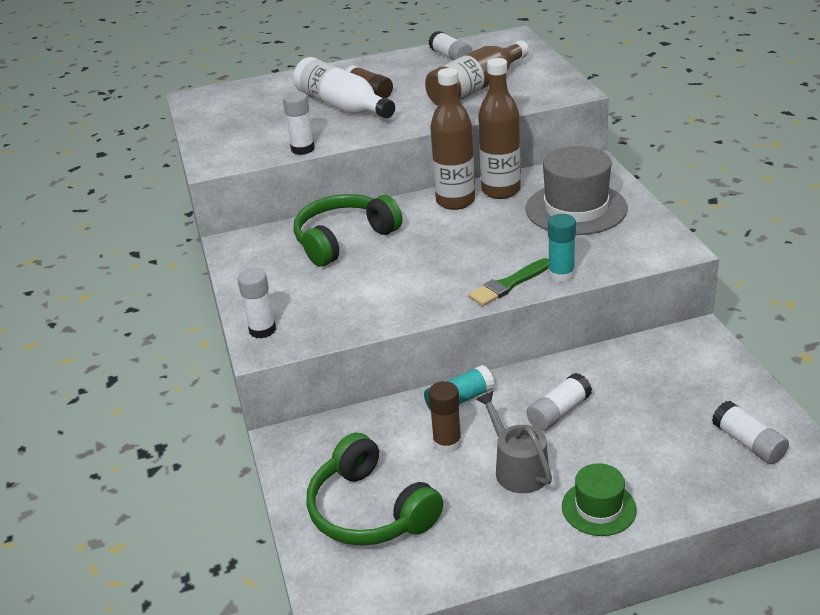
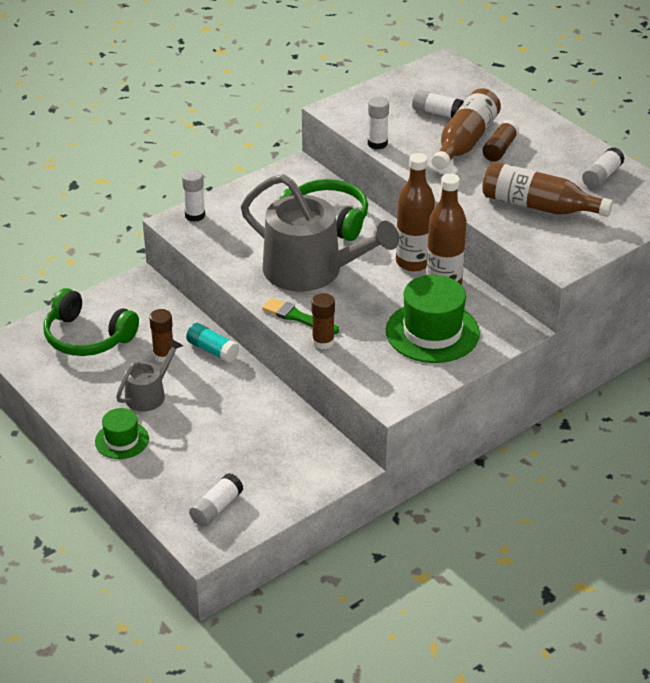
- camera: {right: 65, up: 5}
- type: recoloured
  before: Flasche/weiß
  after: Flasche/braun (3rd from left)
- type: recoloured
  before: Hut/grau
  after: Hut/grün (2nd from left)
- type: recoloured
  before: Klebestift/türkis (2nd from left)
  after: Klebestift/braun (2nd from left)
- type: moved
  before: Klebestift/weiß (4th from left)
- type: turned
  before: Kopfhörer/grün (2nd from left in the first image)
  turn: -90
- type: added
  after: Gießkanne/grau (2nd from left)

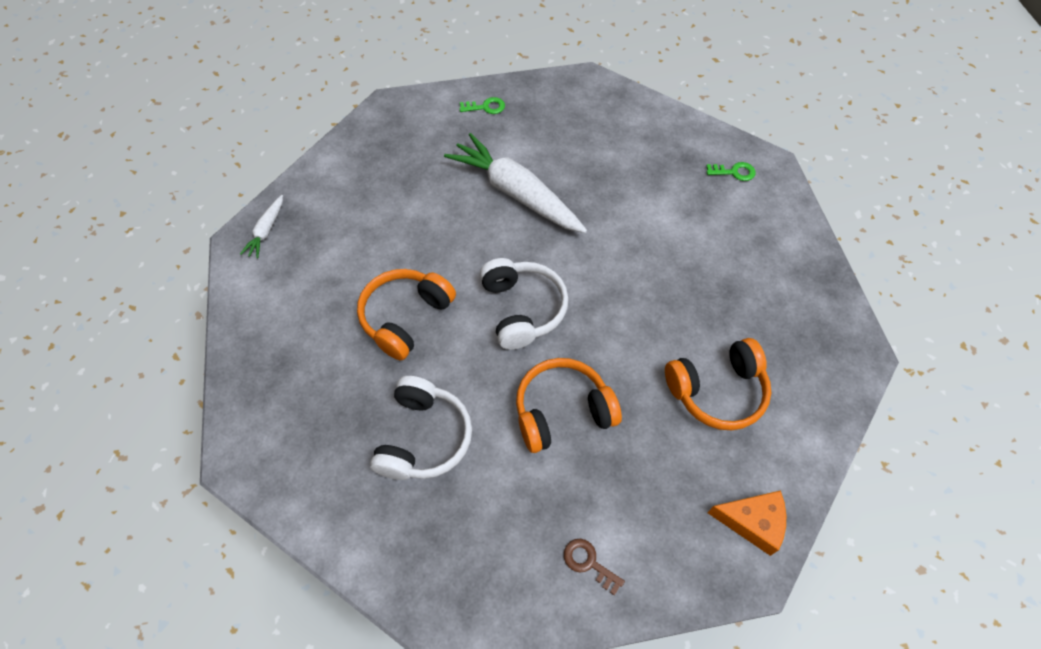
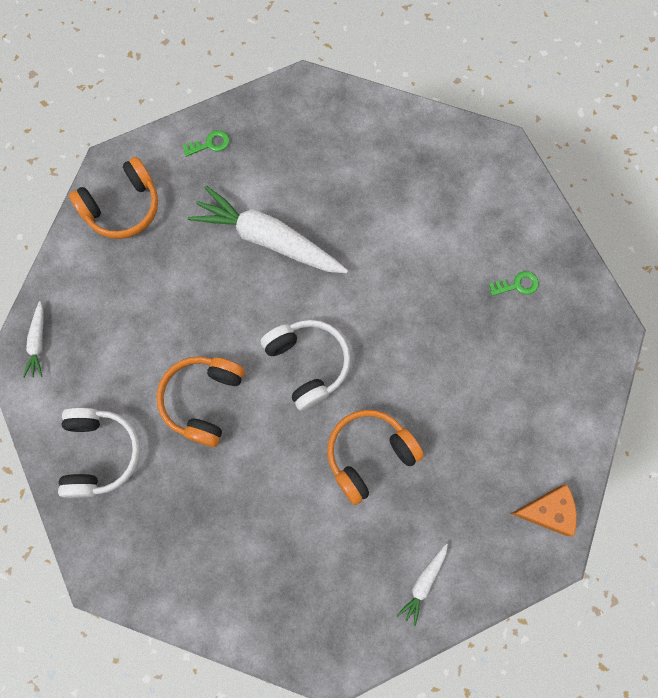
- camera: {right: -15, up: 15}
- type: moved
  before: Schlüssel/grün (2nd from left)
- type: moved
  before: Kopfhörer/orange (3rd from left in the first image)
  after: Kopfhörer/orange (1st from left)
- type: moved
  before: Kopfhörer/weiß (1st from left)
- type: replaced
  before: Schlüssel/braun
  after: Karotte/weiß (3rd from left)

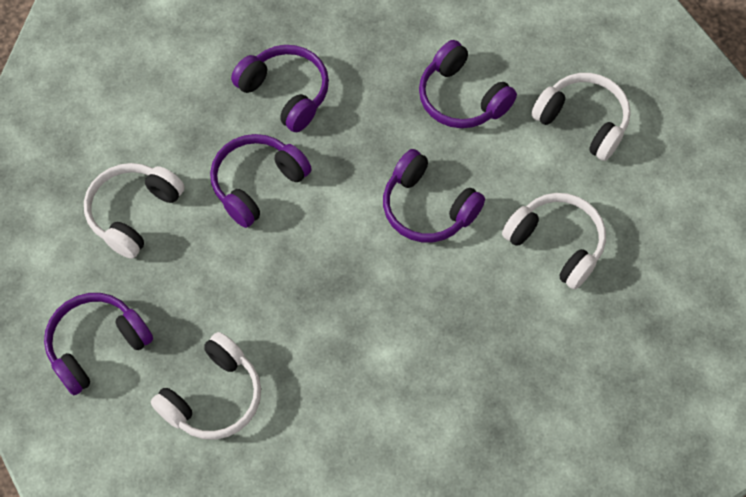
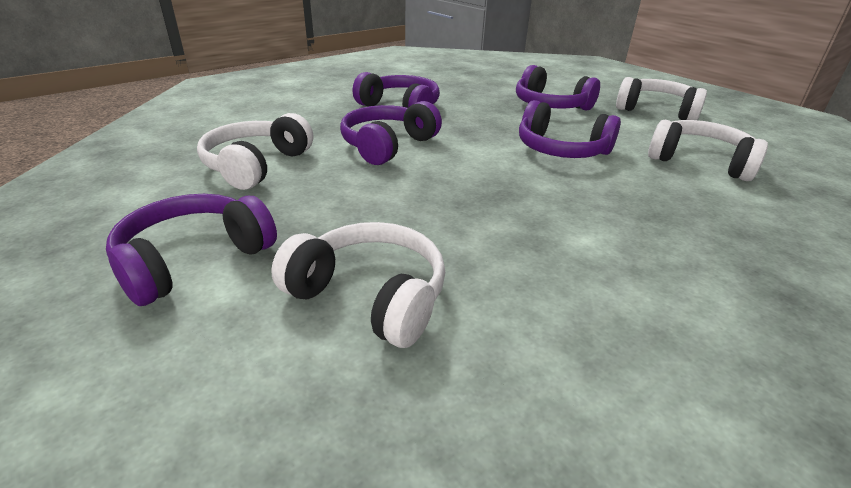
- camera: {right: -10, up: -30}
- type: turned
  before: Kopfhörer/weiß (2nd from left)
  turn: -90

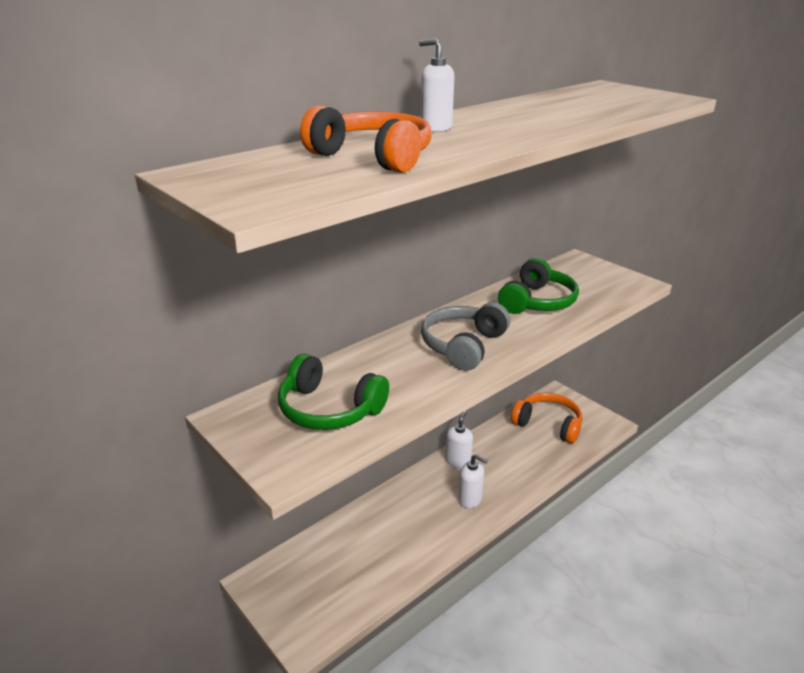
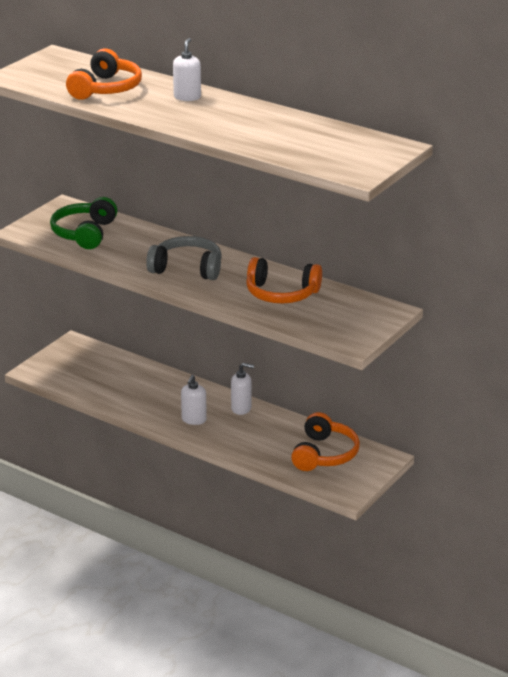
- camera: {right: 75, up: 0}
- type: recoloured
  before: Kopfhörer/grün (2nd from left)
  after: Kopfhörer/orange (2nd from left)

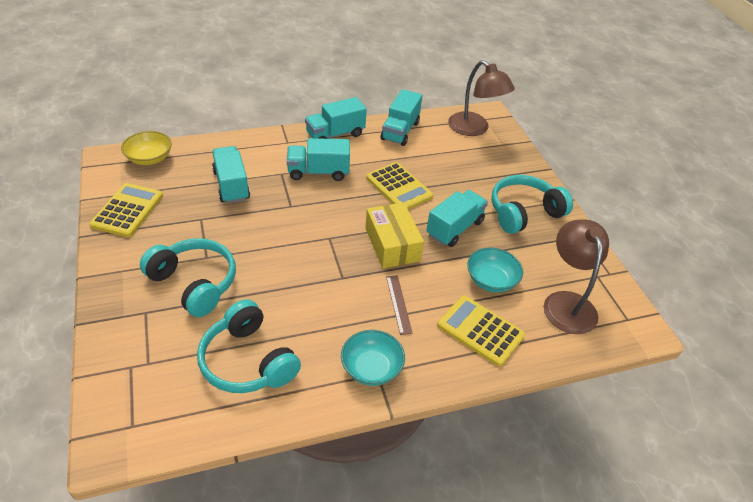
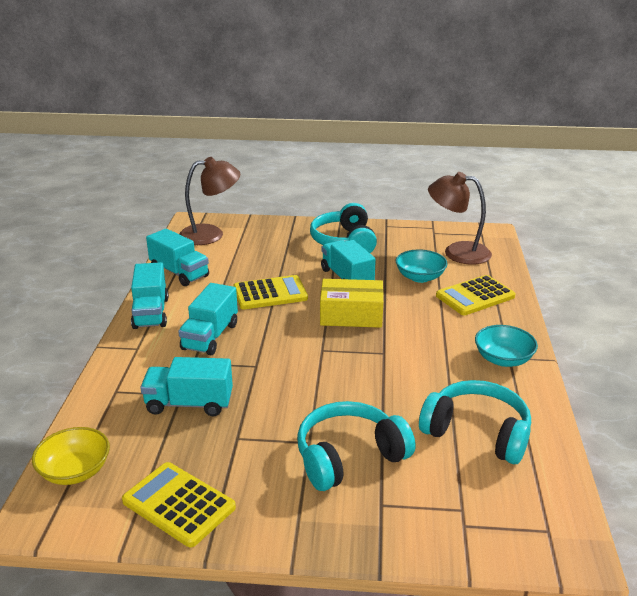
- camera: {right: -65, up: -15}
- type: removed
  before: Lineal/braun
- type: turned
  before: Kopfhörer/türkis (2nd from left in the first image)
  turn: -135

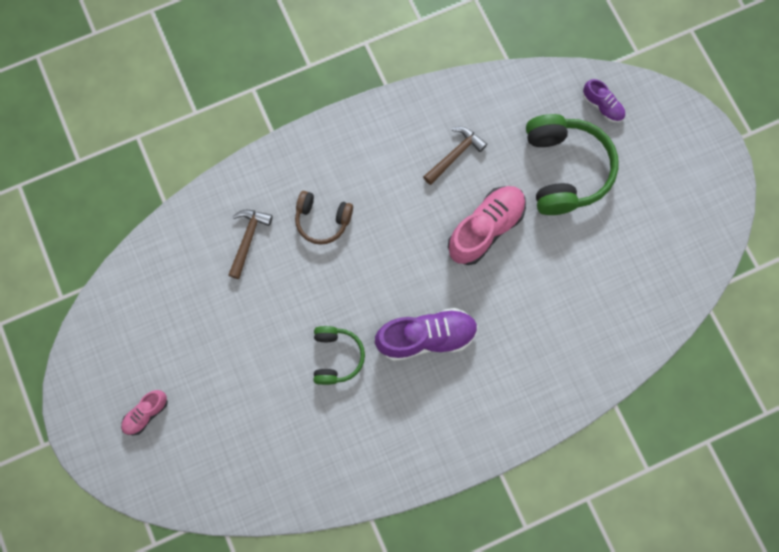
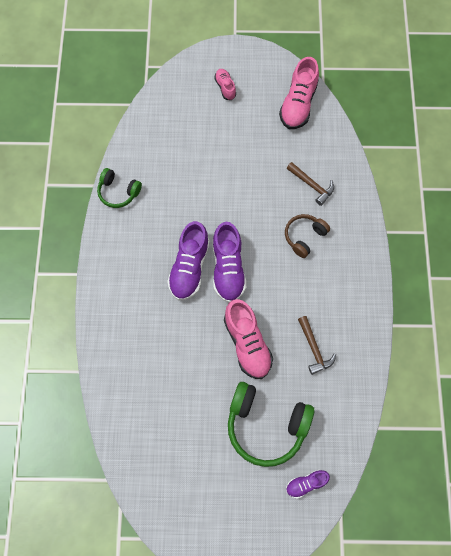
- camera: {right: 115, up: -5}
- type: moved
  before: Kopfhörer/grün (1st from left)
- type: added
  after: Schuh/rosa (3rd from left)
- type: added
  after: Schuh/lila (2nd from left)

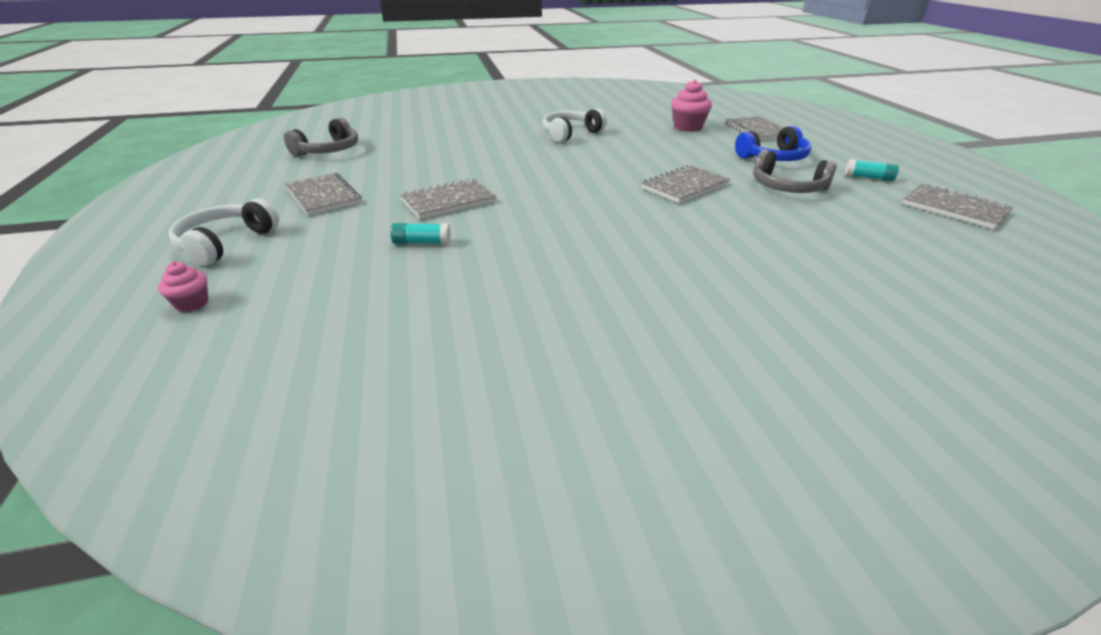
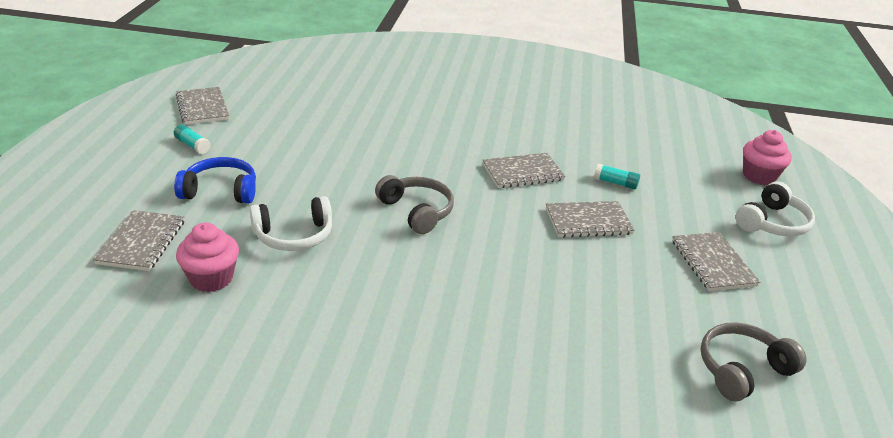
- camera: {right: -160, up: 0}
- type: moved
  before: Kopfhörer/weiß (2nd from left in the first image)
  after: Kopfhörer/weiß (1st from left)
- type: moved
  before: Kopfhörer/grau (2nd from left in the first image)
  after: Kopfhörer/grau (1st from left)
- type: moved
  before: Notizbuch/grau (3rd from left)
- type: resized
  before: Muffin/rosa (1st from left in the first image)
  scale: 1.75

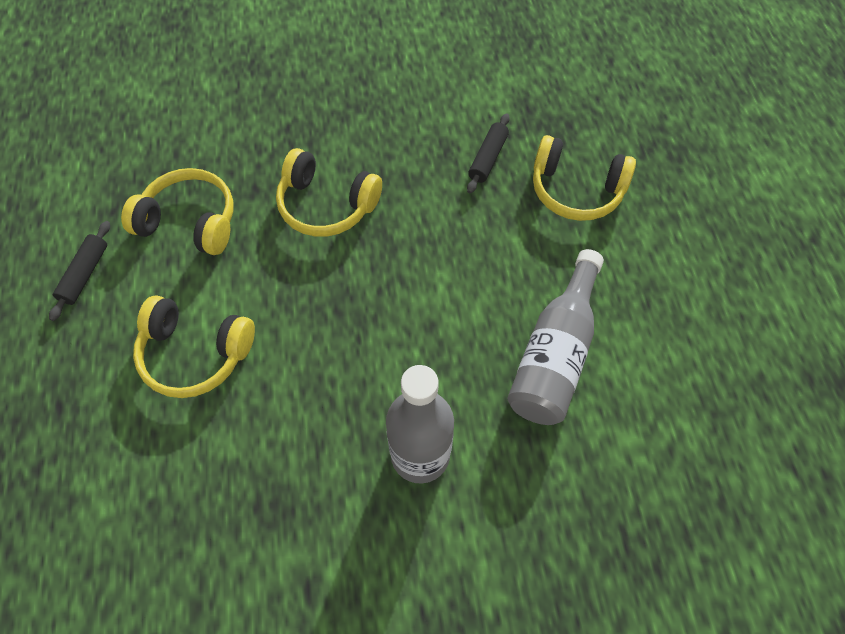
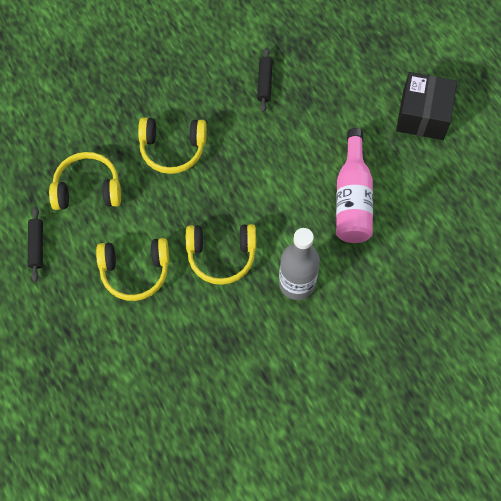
- camera: {right: -20, up: 5}
- type: moved
  before: Kopfhörer/gelb (4th from left)
- type: recoloured
  before: Flasche/grau (2nd from left)
  after: Flasche/rosa
- type: added
  after: Schachtel/schwarz

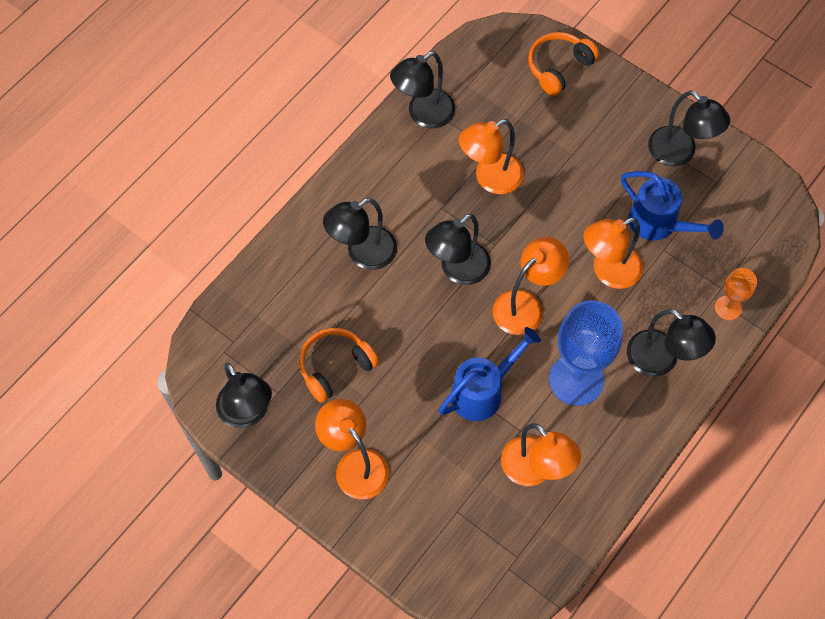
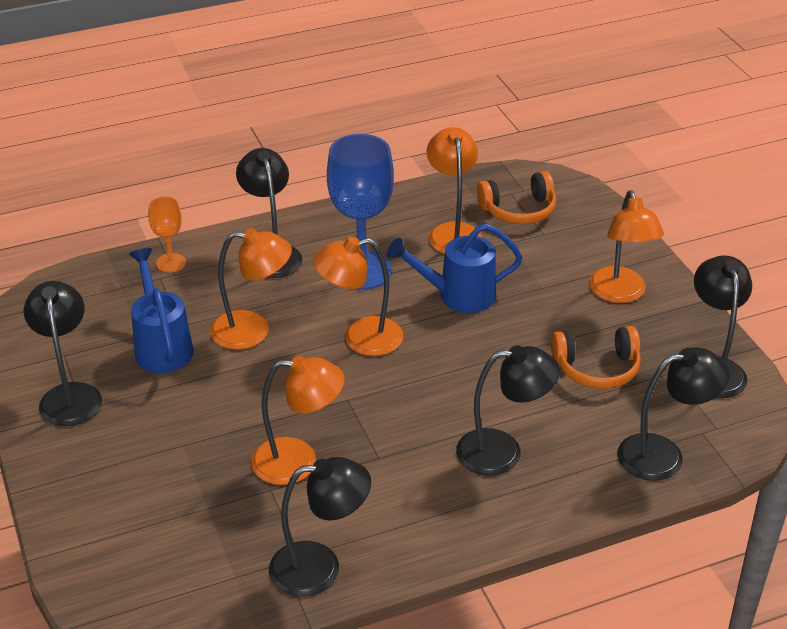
- camera: {right: -150, up: -25}
- type: moved
  before: Kopfhörer/orange (2nd from left in the first image)
  after: Kopfhörer/orange (1st from left)
- type: moved
  before: Lampe/schwarz (4th from left in the first image)
  after: Lampe/schwarz (5th from left)

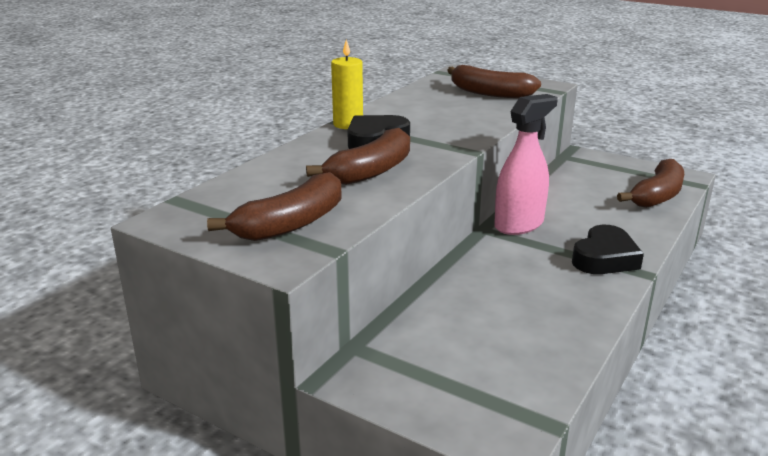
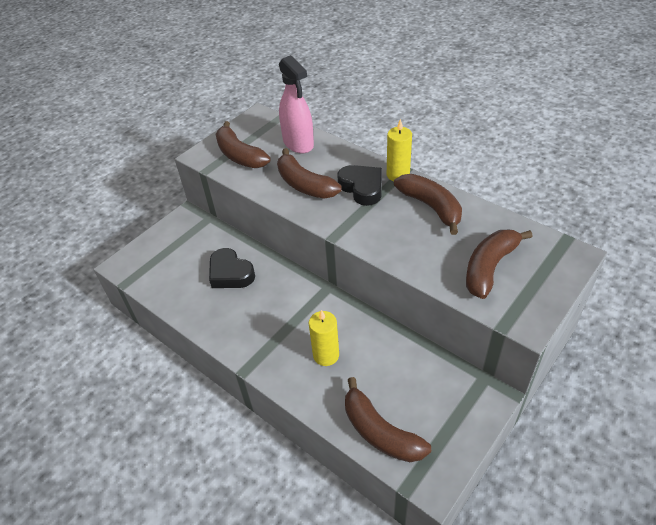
- camera: {right: 100, up: 20}
- type: moved
  before: Sprühflasche/rosa
- type: moved
  before: Herz/schwarz (2nd from left in the first image)
  after: Herz/schwarz (1st from left)
- type: added
  after: Banane/braun (4th from left)
- type: added
  after: Kerze/gelb (1st from left)

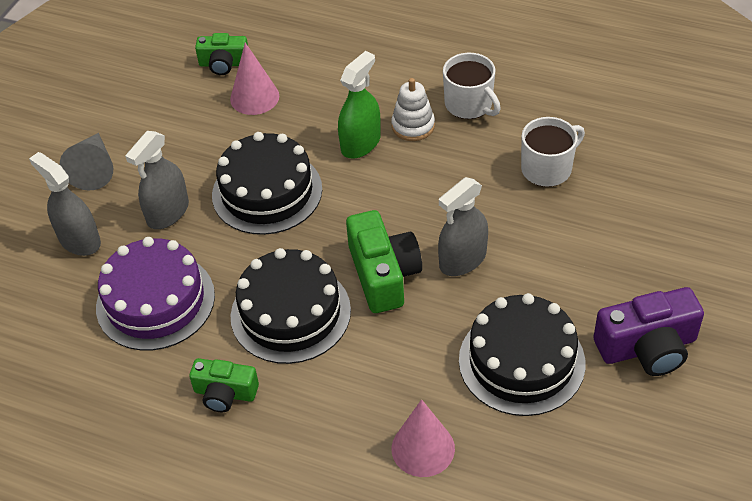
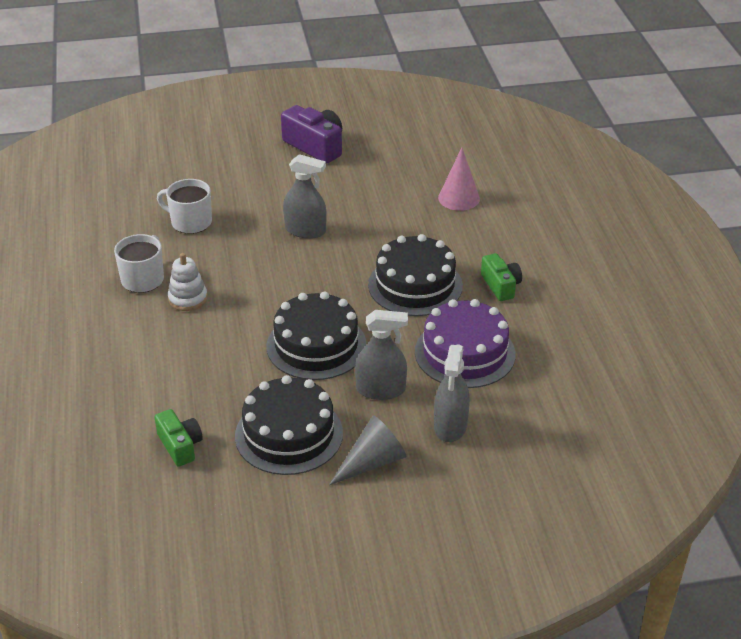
- camera: {right: -125, up: -10}
- type: removed
  before: Kegel/rosa (1st from left)
- type: removed
  before: Sprühflasche/grün
- type: removed
  before: Kamera/grün (3rd from left)
- type: moved
  before: Kuchen/schwarz (3rd from left in the first image)
  after: Kuchen/schwarz (1st from left)

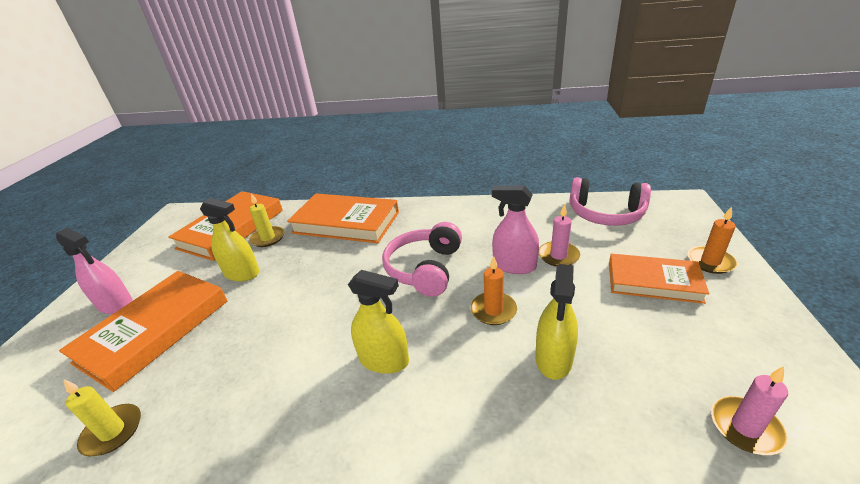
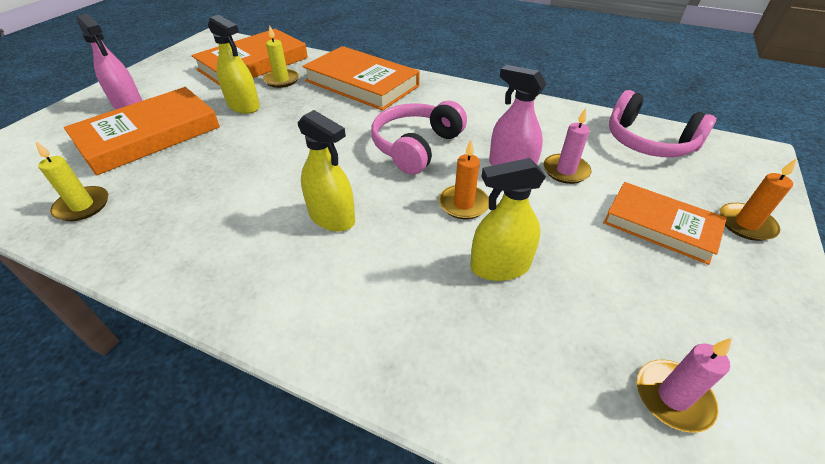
- camera: {right: 15, up: 10}
- type: turned
  before: Sprühflasche/gelb (3rd from left)
  turn: 45

